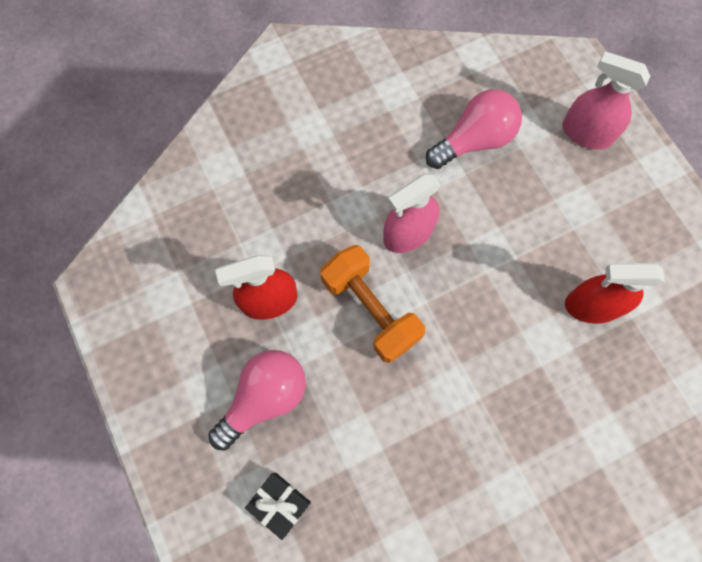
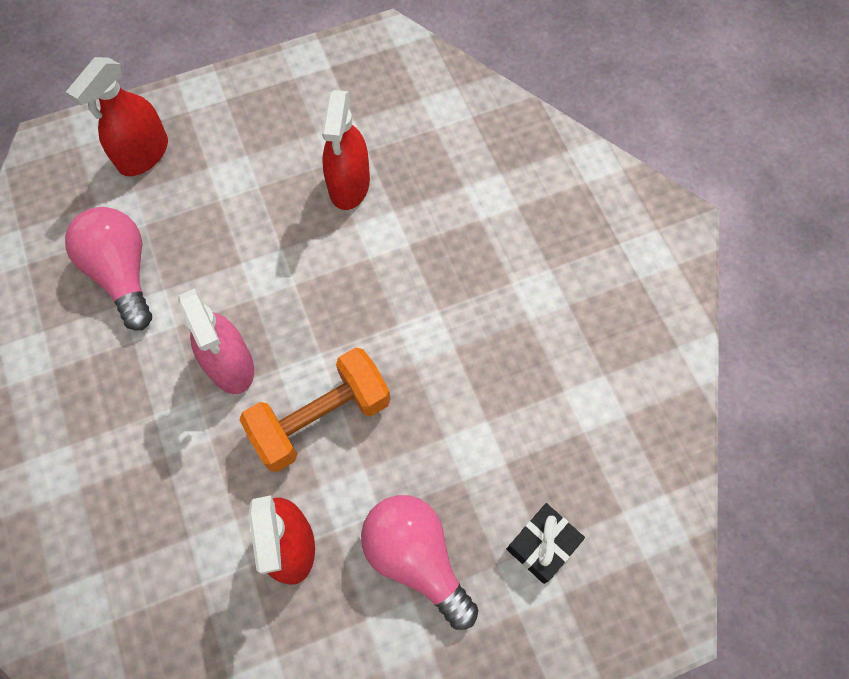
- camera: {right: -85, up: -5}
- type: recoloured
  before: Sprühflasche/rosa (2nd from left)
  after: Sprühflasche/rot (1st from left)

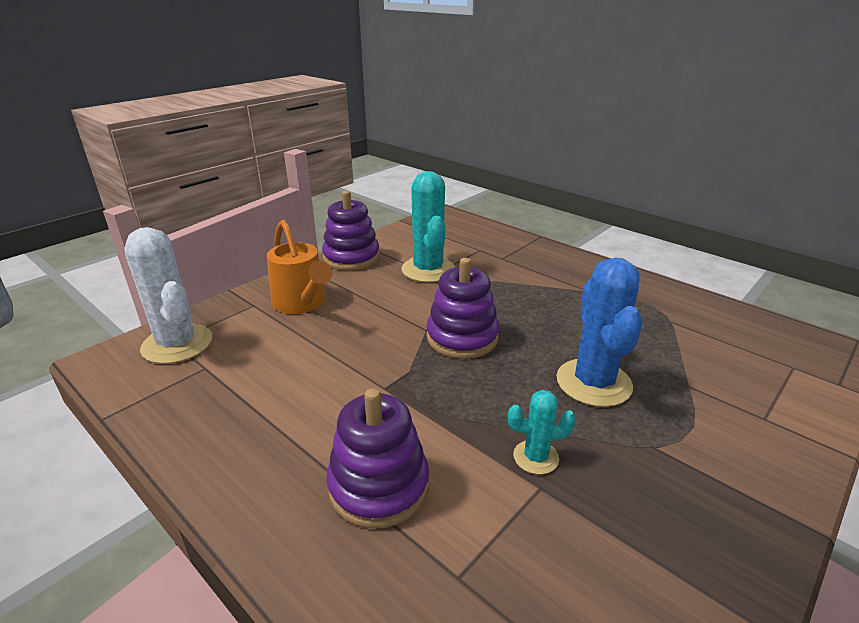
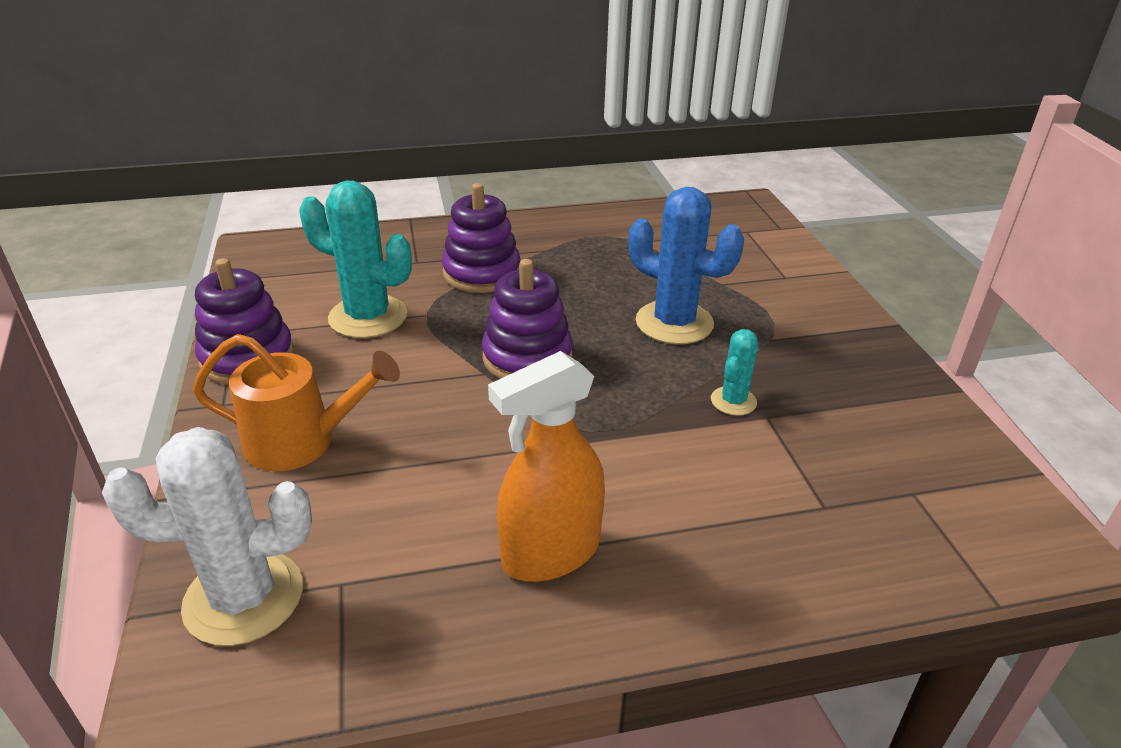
- camera: {right: -55, up: 5}
- type: moved
  before: Stapelspielzeug/lila (2nd from left)
- type: added
  after: Sprühflasche/orange

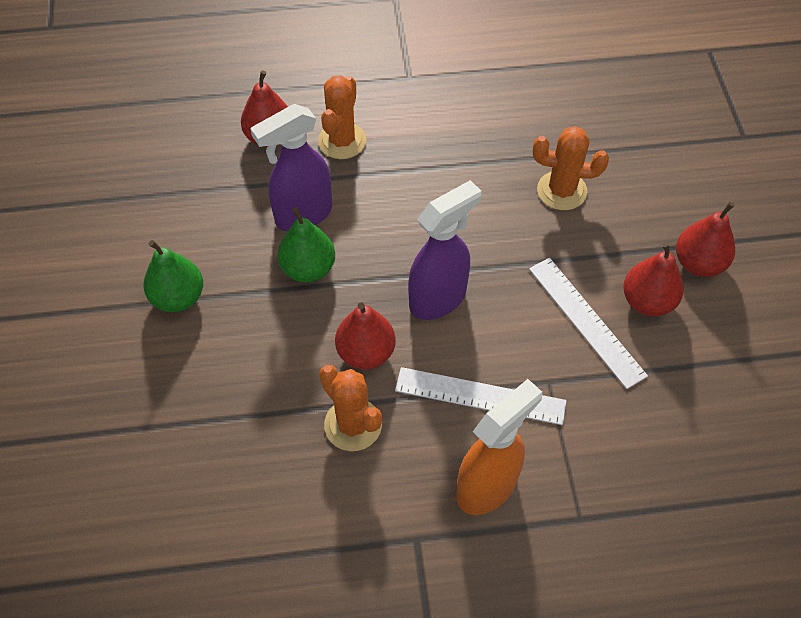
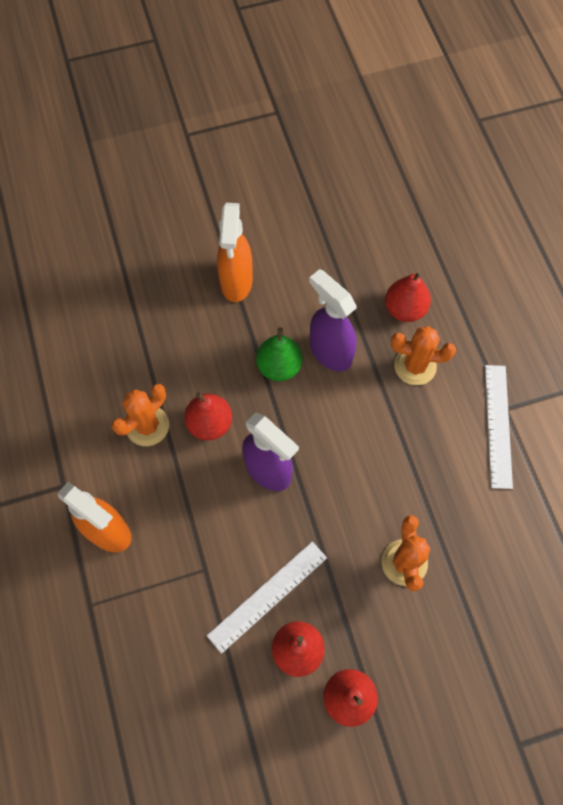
- camera: {right: 80, up: 10}
- type: replaced
  before: Birne/grün (1st from left)
  after: Sprühflasche/orange (2nd from left)
- type: moved
  before: Lineal/weiß (1st from left in the first image)
  after: Lineal/weiß (2nd from left)

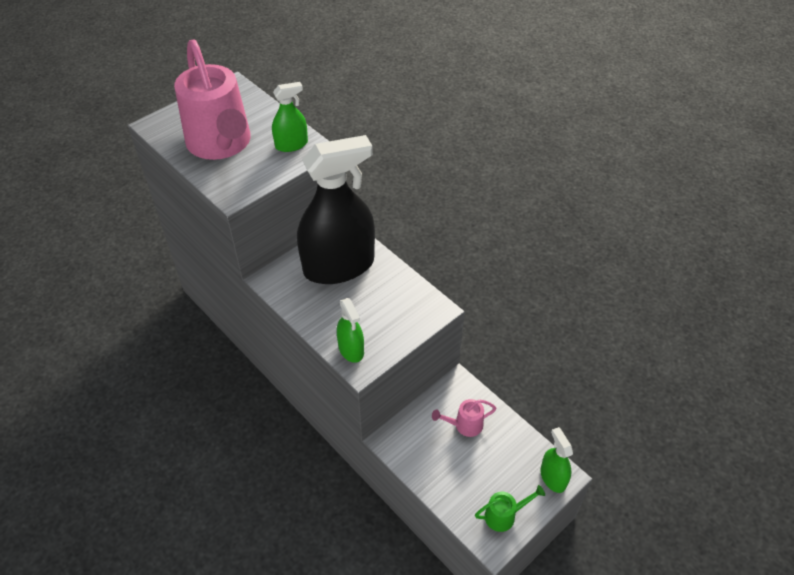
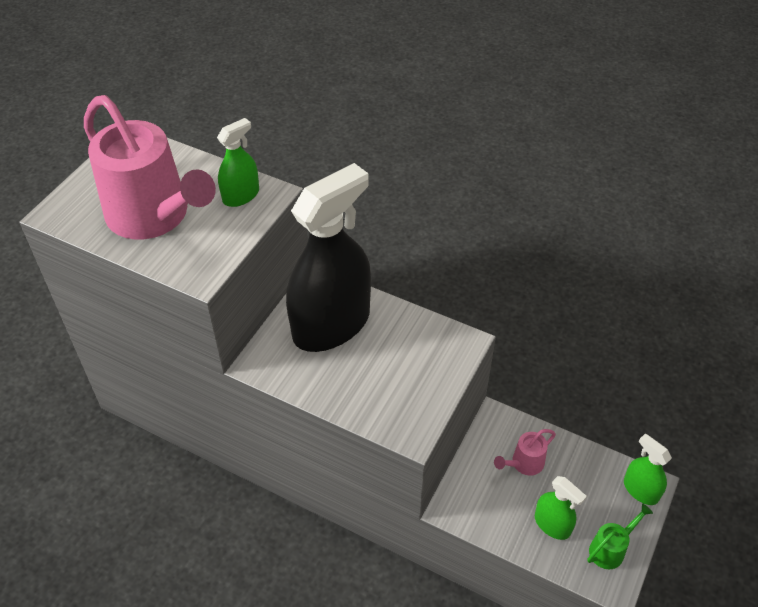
- camera: {right: -20, up: 0}
- type: moved
  before: Sprühflasche/grün (2nd from left)

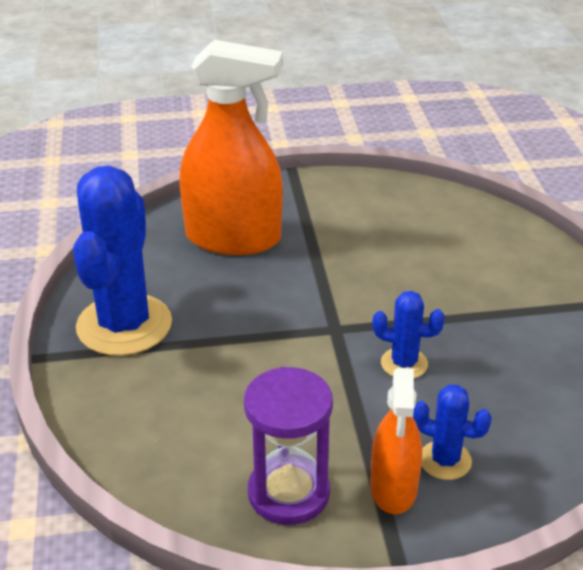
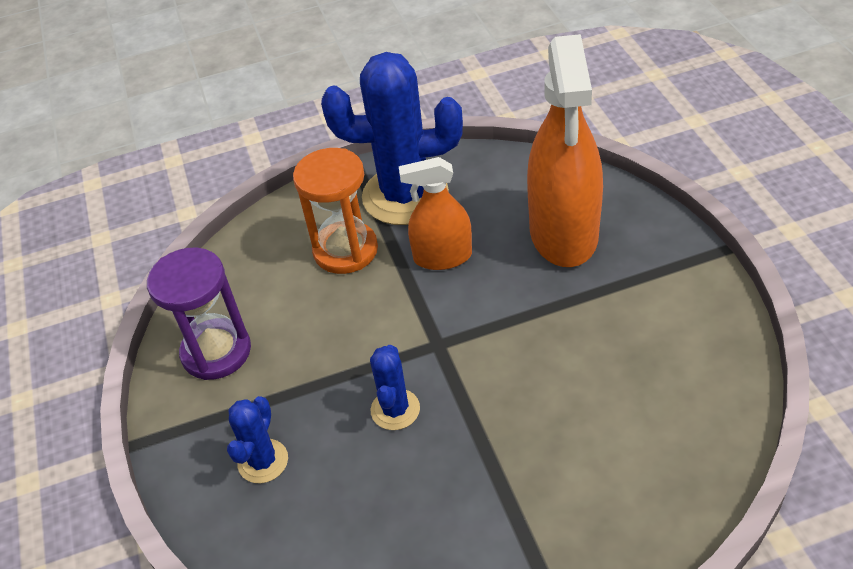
- camera: {right: 85, up: 10}
- type: moved
  before: Sprühflasche/orange (2nd from left in the first image)
  after: Sprühflasche/orange (1st from left)
- type: added
  after: Sanduhr/orange

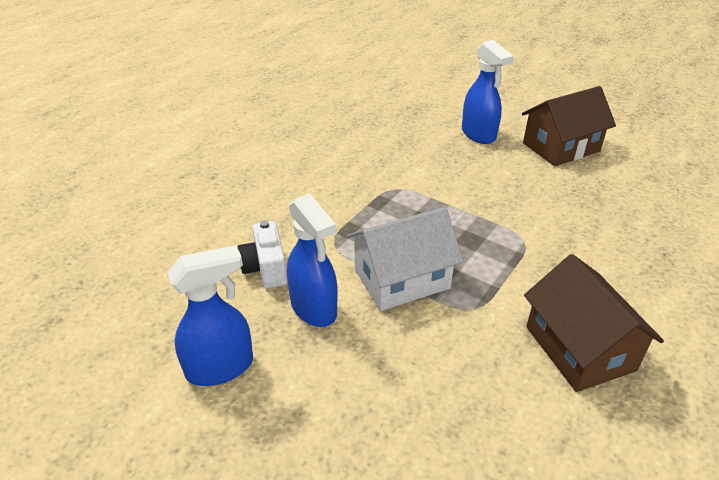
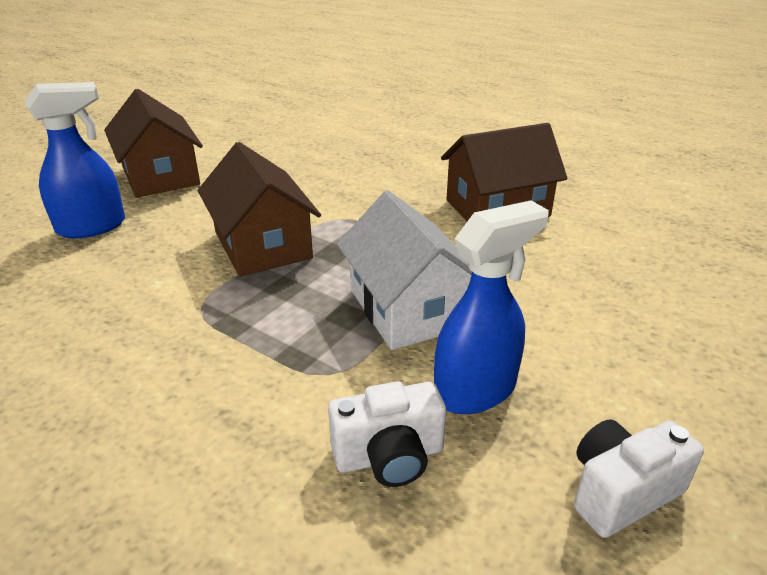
- camera: {right: -90, up: -5}
- type: replaced
  before: Sprühflasche/blau (1st from left)
  after: Kamera/weiß (2nd from left)
- type: added
  after: Haus/braun (2nd from left)

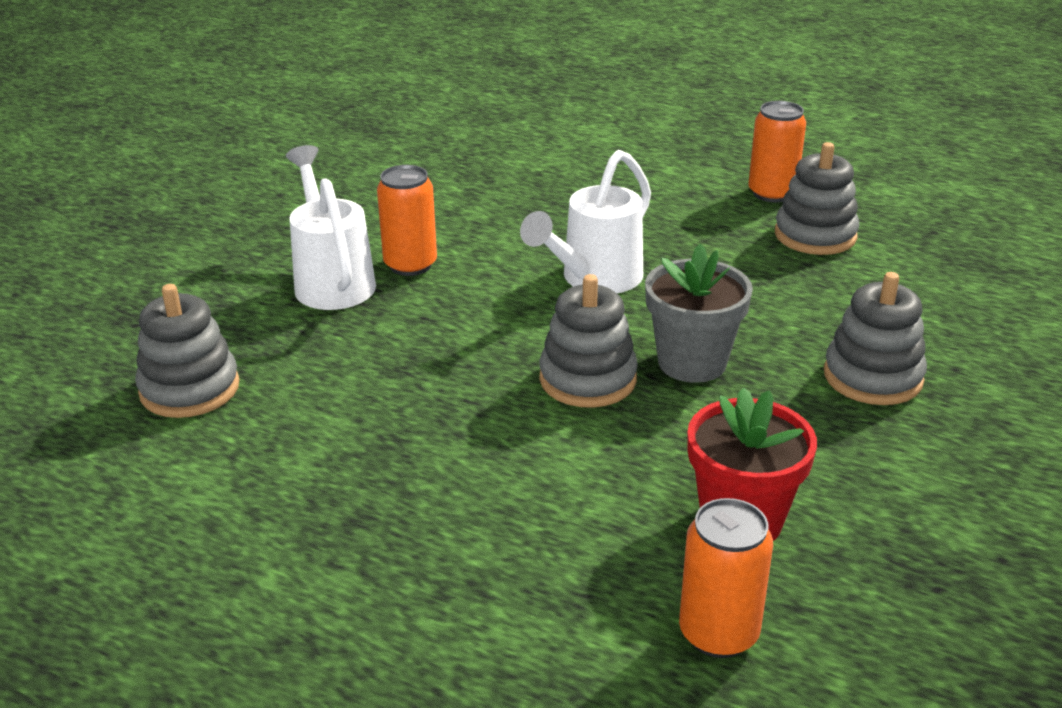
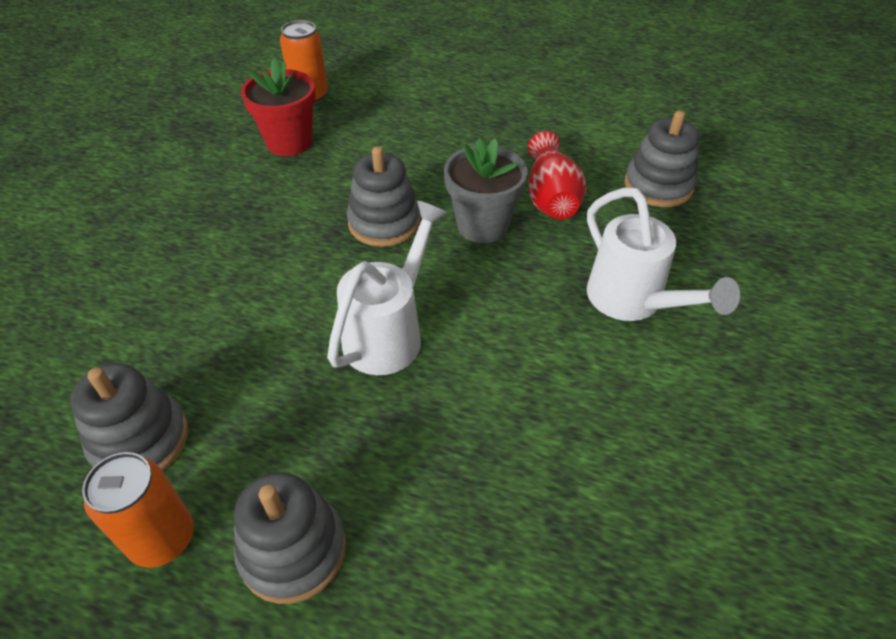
- camera: {right: 170, up: 15}
- type: removed
  before: Dose/orange (1st from left)
- type: moved
  before: Blumentopf/grau
- type: moved
  before: Stapelspielzeug/grau (4th from left in the first image)
  after: Stapelspielzeug/grau (2nd from left)
- type: added
  after: Vase/rot

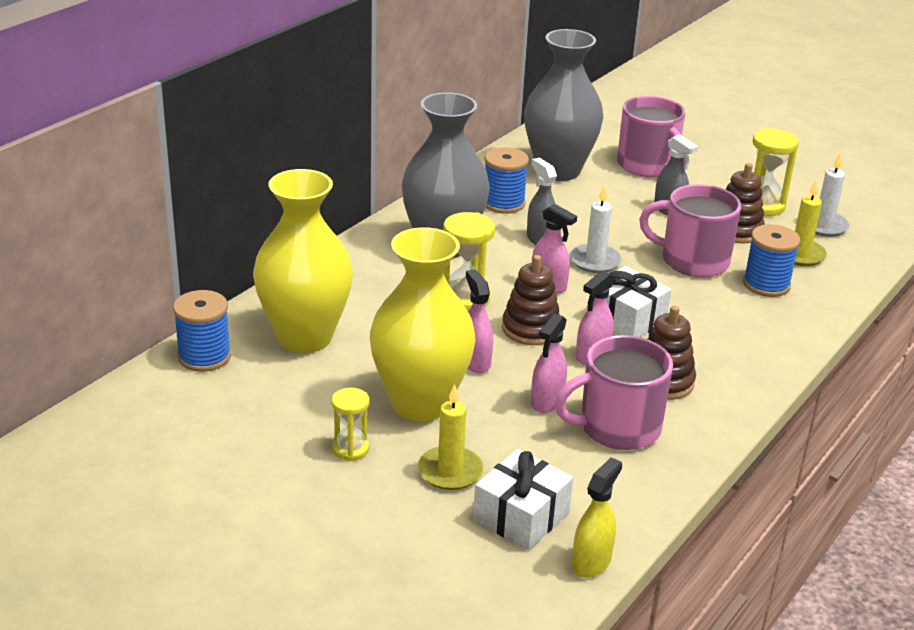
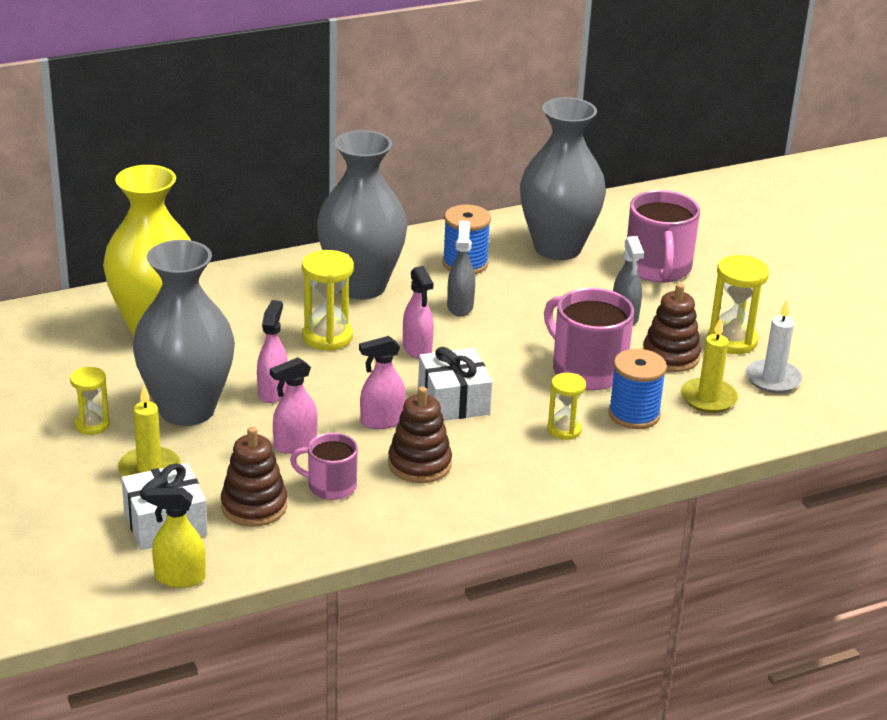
- camera: {right: 30, up: 0}
- type: removed
  before: Kerze/weiß (1st from left)
- type: recoloured
  before: Vase/gelb (2nd from left)
  after: Vase/grau (1st from left)
- type: moved
  before: Stapelspielzeug/braun (1st from left)
- type: removed
  before: Garnrolle/blau (1st from left)
- type: resized
  before: Tasse/rosa (1st from left)
  scale: 0.59
- type: turned
  before: Sprühflasche/gelb
  turn: -150
- type: added
  after: Sanduhr/gelb (3rd from left)

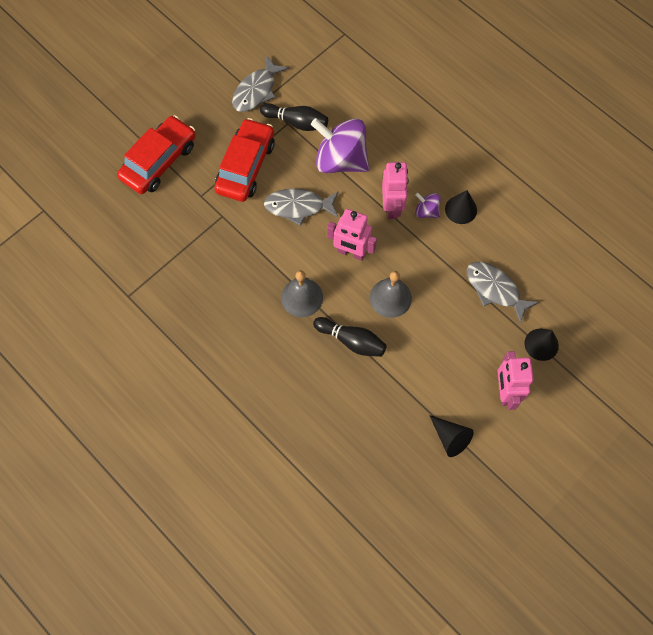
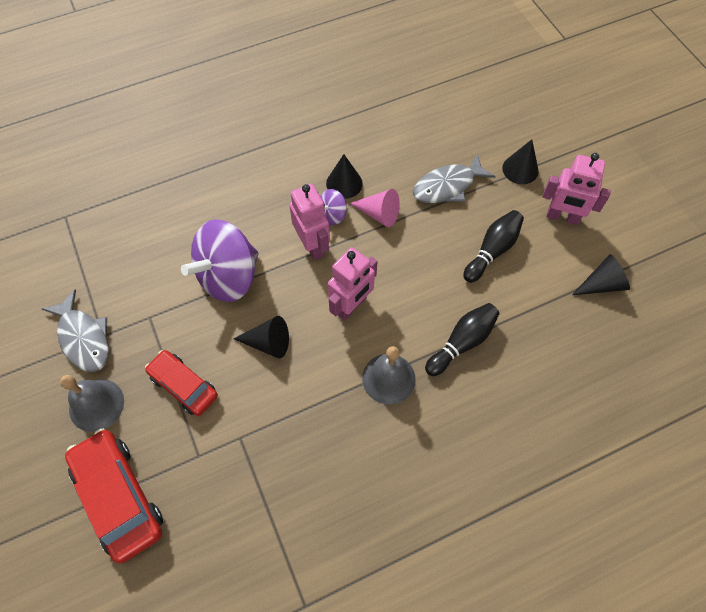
- camera: {right: -70, up: -5}
- type: moved
  before: Bowlingkegel/schwarz (1st from left in the first image)
  after: Bowlingkegel/schwarz (2nd from left)
- type: resized
  before: Auto/rot (2nd from left)
  scale: 0.65
- type: turned
  before: Roboter/rosa (2nd from left in the first image)
  turn: 45
- type: replaced
  before: Fisch/grau (2nd from left)
  after: Kegel/schwarz (1st from left)
- type: moved
  before: Glocke/grau (2nd from left in the first image)
  after: Glocke/grau (1st from left)
- type: added
  after: Kegel/rosa

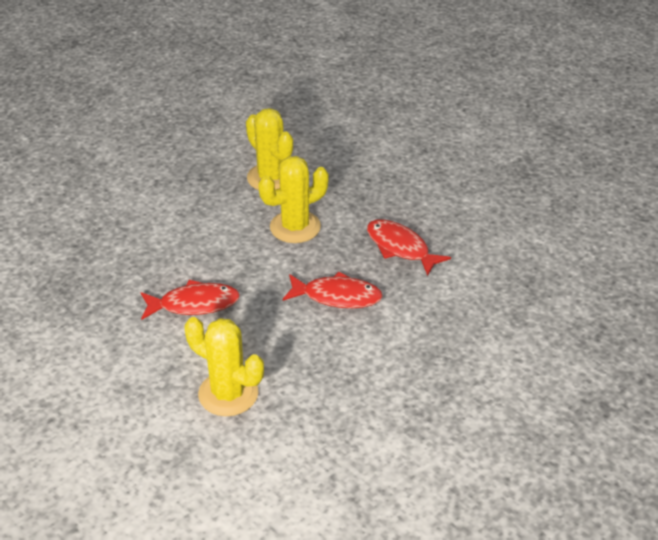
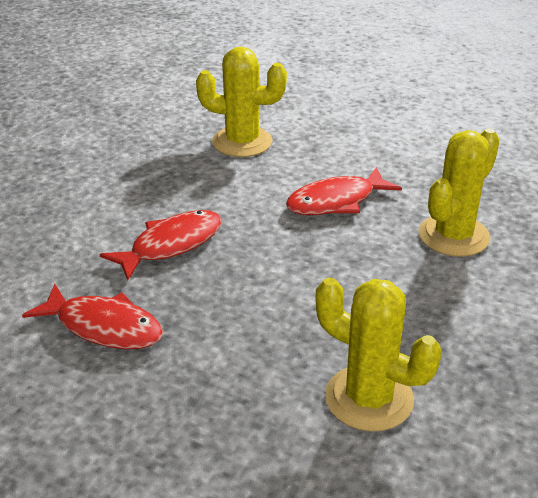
- camera: {right: 160, up: -5}
- type: moved
  before: Kaktus/gelb (3rd from left)
- type: turned
  before: Fisch/rot (2nd from left)
  turn: 150

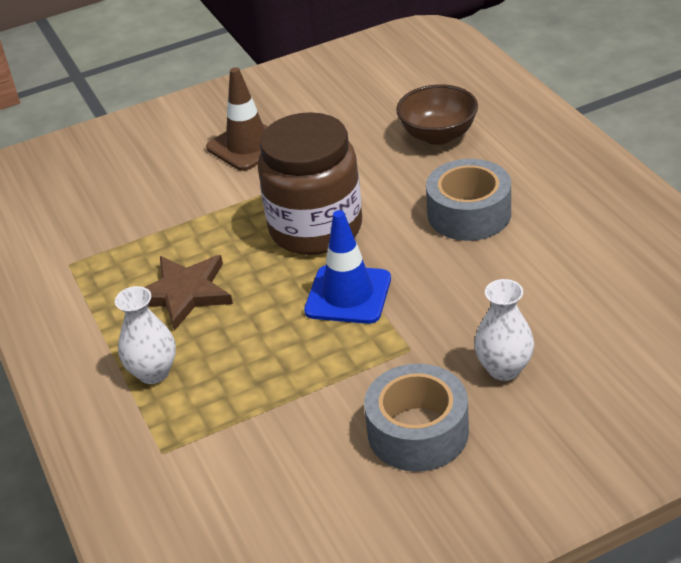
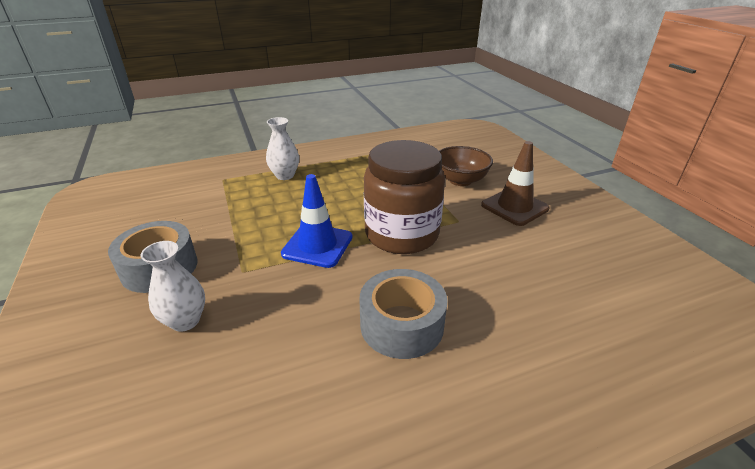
- camera: {right: 90, up: -5}
- type: moved
  before: Schüssel/braun
- type: removed
  before: Stern/braun

